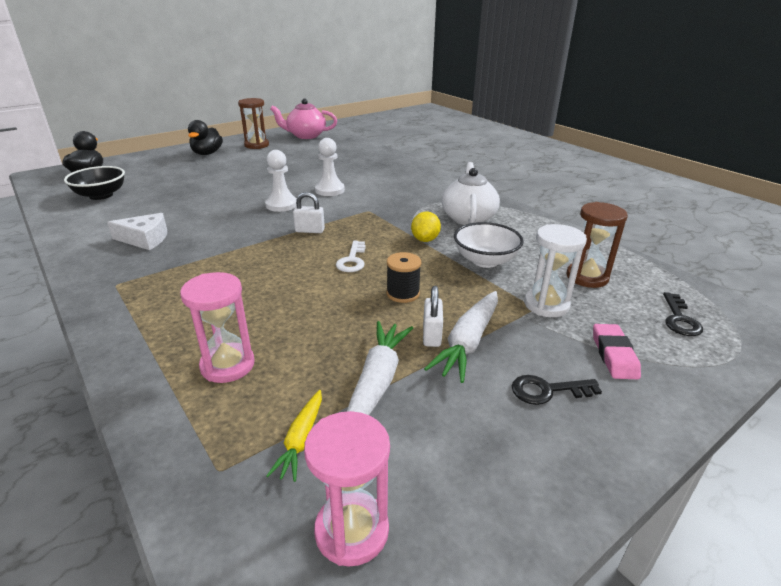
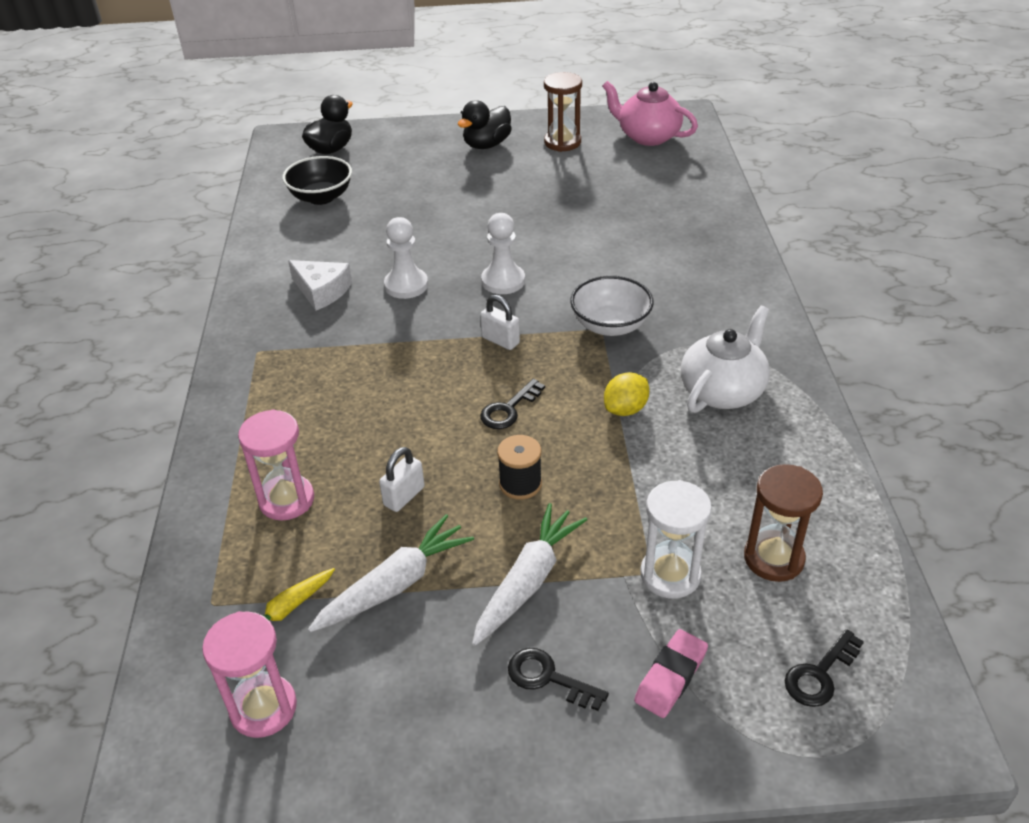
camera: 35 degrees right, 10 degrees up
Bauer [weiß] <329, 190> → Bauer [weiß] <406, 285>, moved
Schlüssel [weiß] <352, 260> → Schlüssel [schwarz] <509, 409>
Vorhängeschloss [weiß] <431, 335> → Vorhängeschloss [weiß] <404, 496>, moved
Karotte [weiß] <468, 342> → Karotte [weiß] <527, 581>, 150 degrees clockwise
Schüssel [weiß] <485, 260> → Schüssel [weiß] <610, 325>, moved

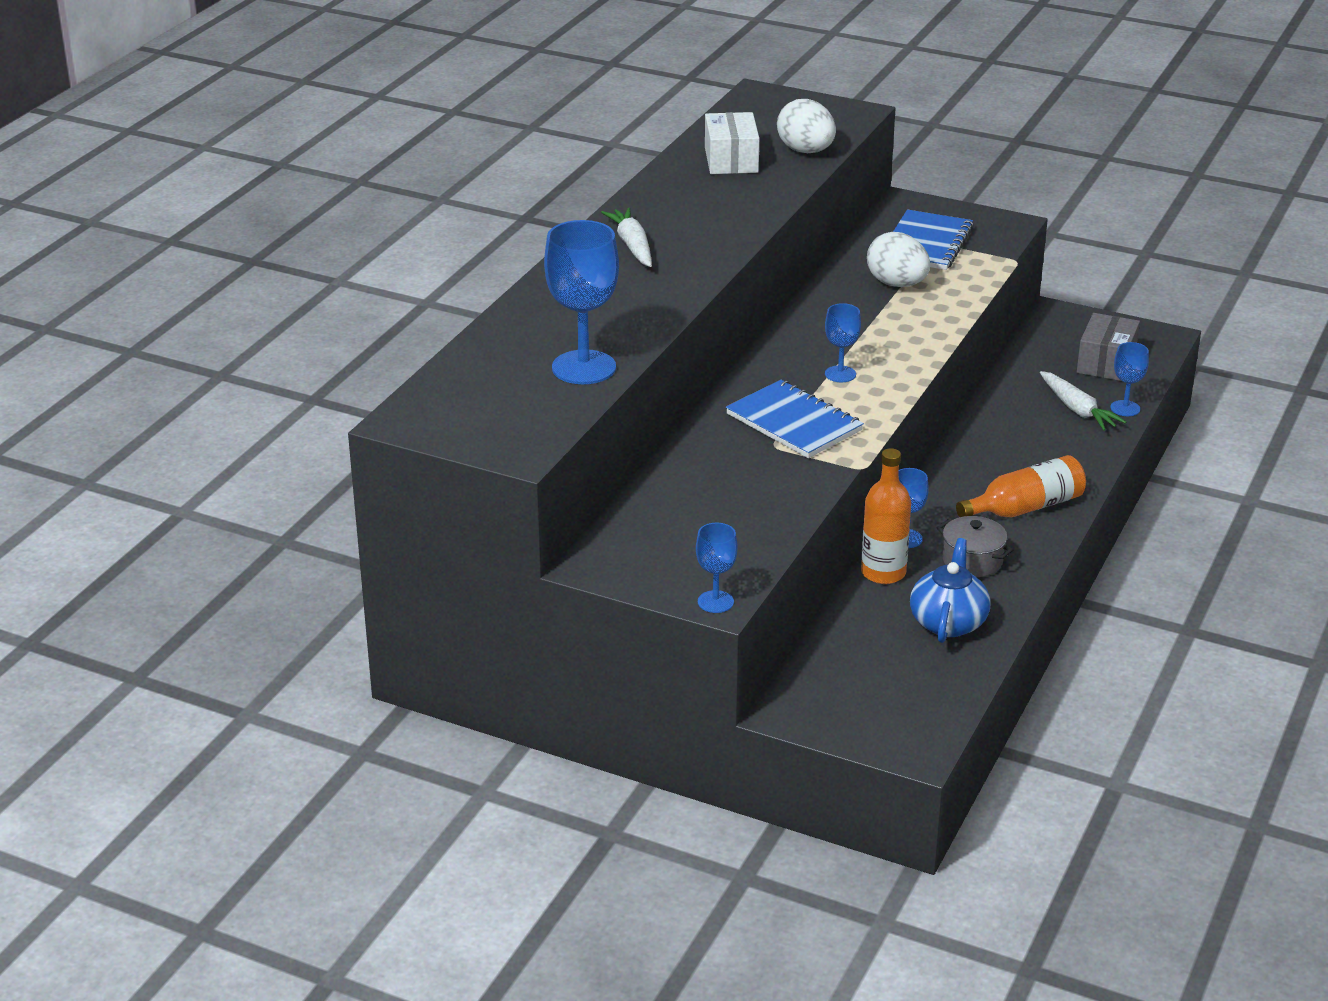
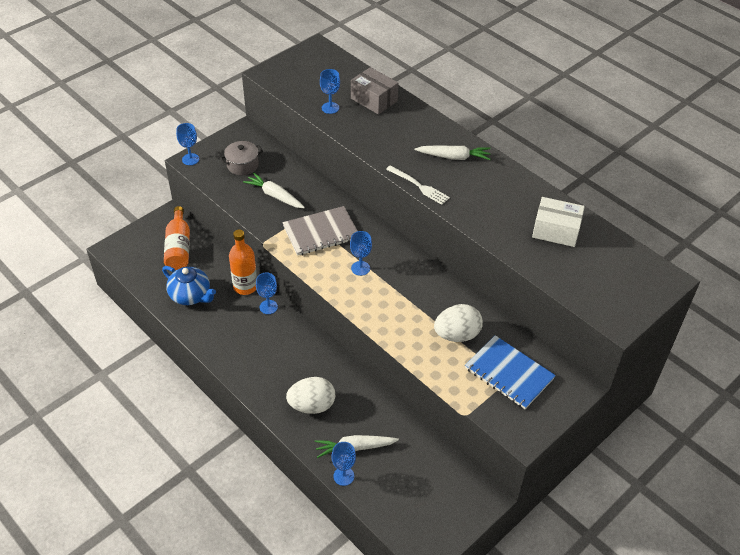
camera: 110 degrees right, 15 degrees up
Kelch [blau] <584, 367> → Kelch [blau] <330, 108>, x0.53
Notizbuch [blau] <794, 422> → Notizbuch [grau] <321, 232>
Ei [weiß] <806, 151> → Ei [weiß] <312, 405>, moved
Kochtopf [grau] <972, 561> → Kochtopf [grau] <242, 165>, moved
Flasche [orange] <1025, 508> → Flasche [orange] <178, 247>, moved
Schachtel [grau] <1106, 363> → Schachtel [grau] <374, 100>, moved
- → Karotte [weiß] <274, 196>
- → Gabel [weiß] <419, 186>

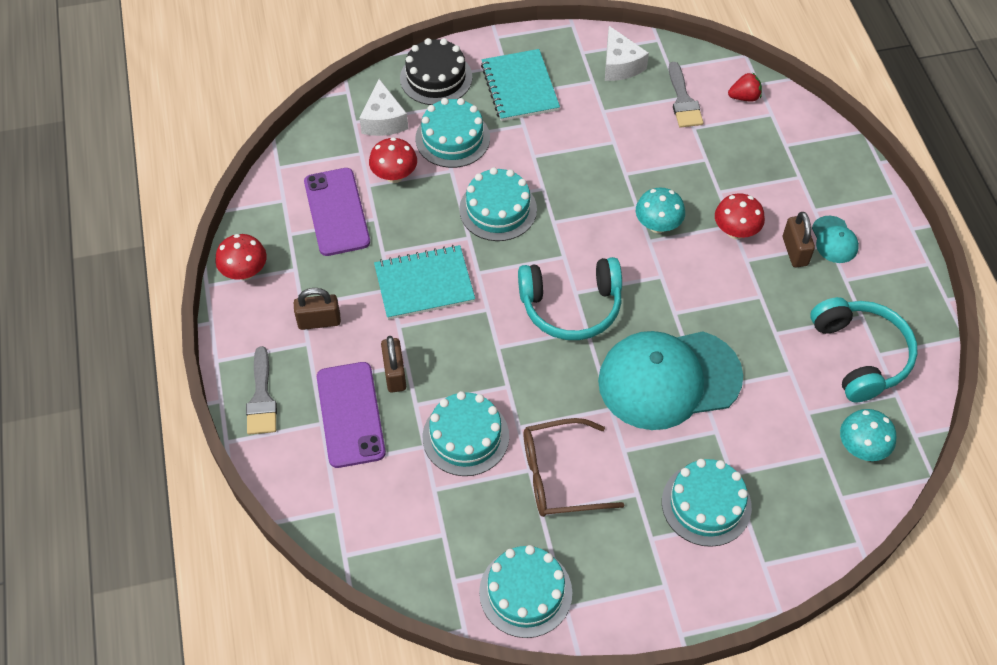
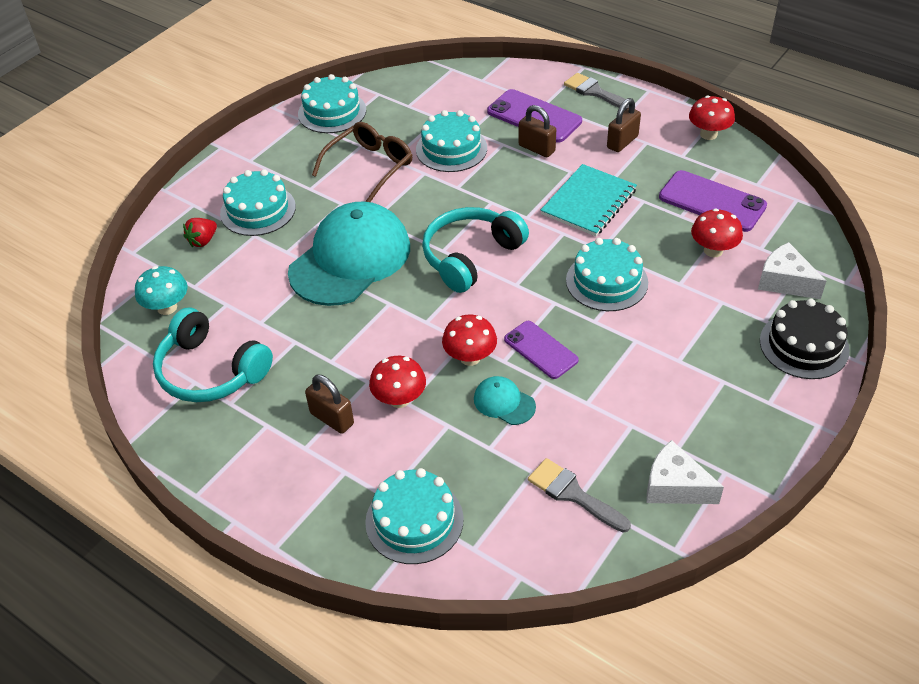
camera: 140 degrees right, 10 degrees down
Kuchen [türkis] <452, 138> → Kuchen [türkis] <414, 520>, moved
Notizbuch [türkis] <519, 87> → -
Pilz [türkis] <657, 225> → Pilz [rot] <470, 357>
Erdbeere [rot] <744, 97> → Erdbeere [rot] <203, 241>, moved
Kappe [türkis] <834, 240> → Kappe [türkis] <504, 402>, moved
- → Handy [lila] <541, 350>

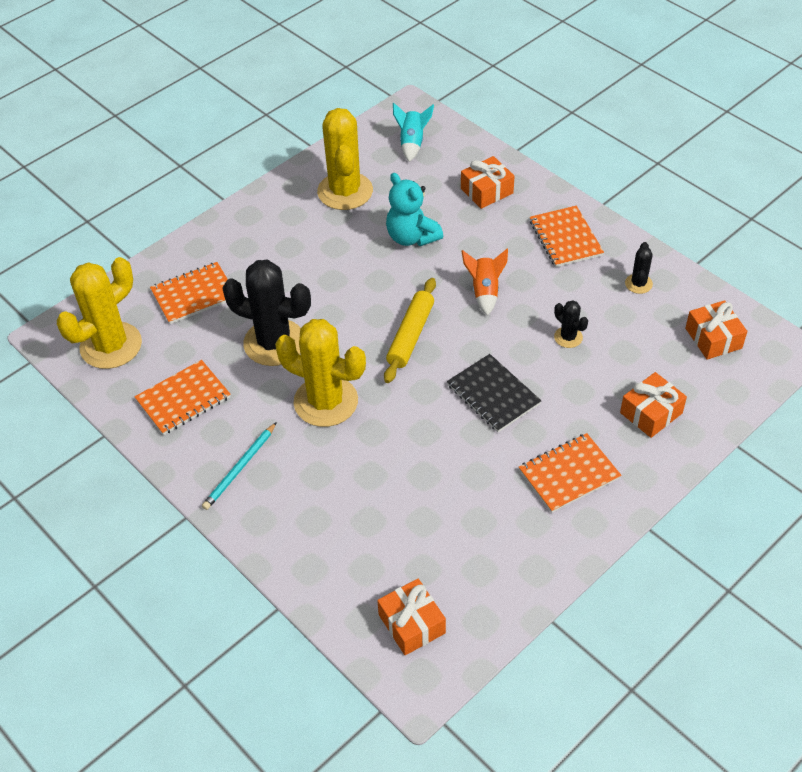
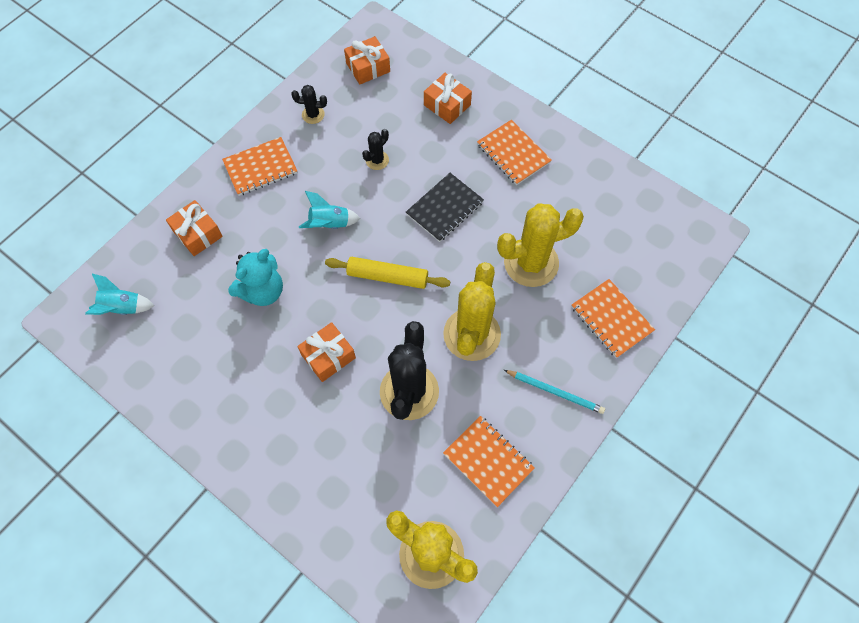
camera: 100 degrees left, 15 degrees up
Notizbuch [orange] <194, 294> → Notizbuch [orange] <611, 319>, moved
Kaktus [gelb] <345, 191> → Kaktus [gelb] <531, 263>, moved
Geschenk [orange] <412, 624> → Geschenk [orange] <328, 356>, moved
Rakete [orange] <485, 291> → Rakete [türkis] <330, 224>

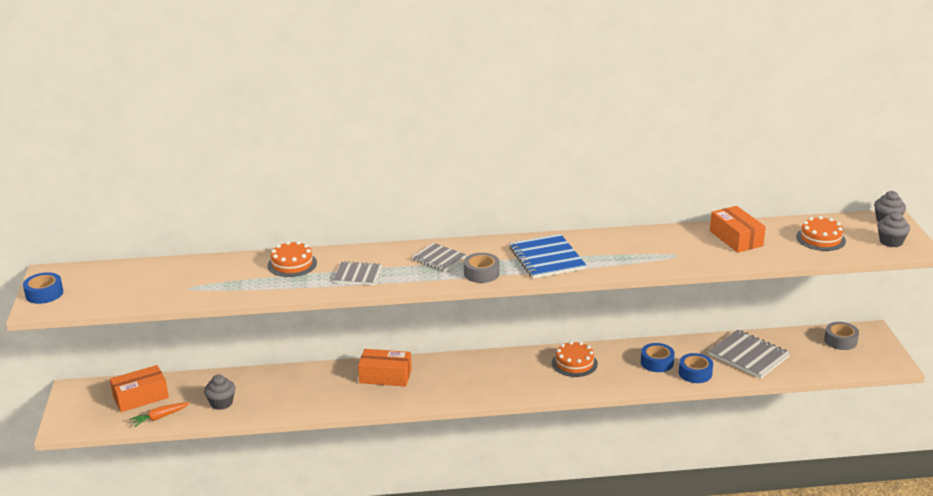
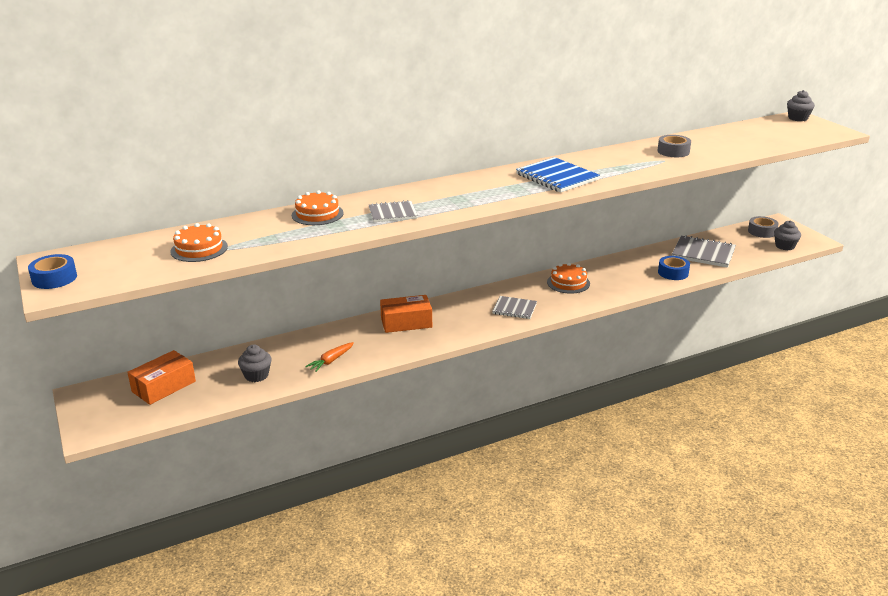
camera: 20 degrees left, 0 degrees up
Karotte [orange] <160, 417> → Karotte [orange] <331, 361>, moved
Notizbuch [grau] <439, 258> → Notizbuch [grau] <514, 309>, moved
Klebeband [grau] <481, 273> → Klebeband [grau] <673, 151>, moved
Klebeband [blau] <657, 362> → -
Schachtel [orange] <736, 238> → -
Kuchen [orange] <820, 239> → Kuchen [orange] <199, 249>, moved
Muffin [grau] <891, 242> → Muffin [grau] <784, 246>, moved

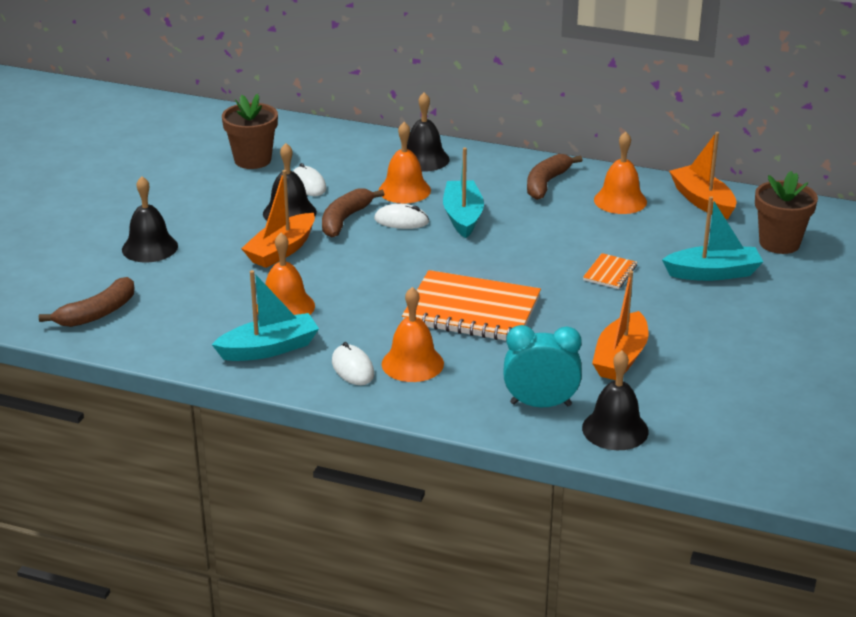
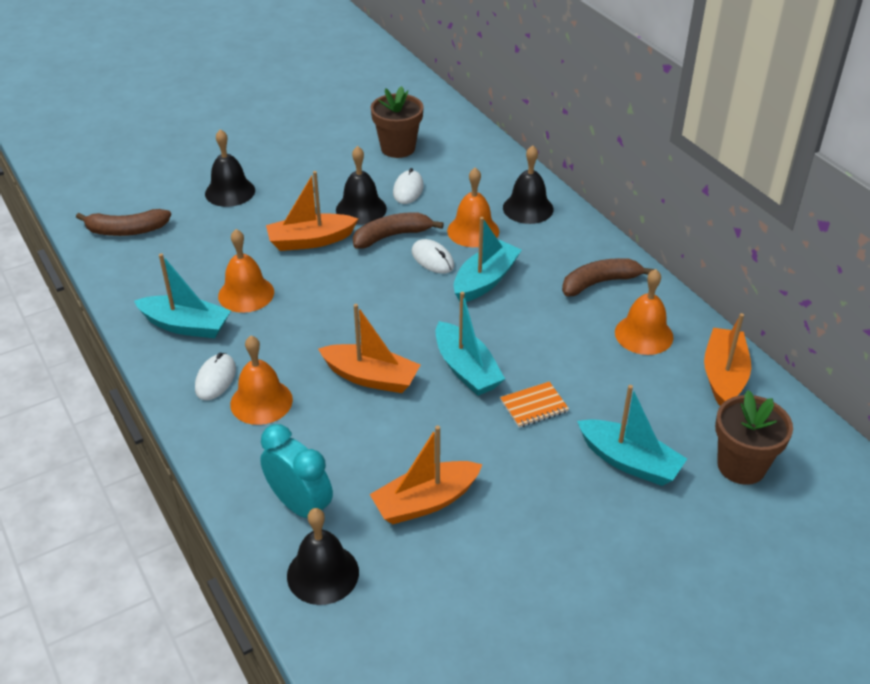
camera: 40 degrees right, 10 degrees up
Notizbuch [orange] <472, 311> → Boot [orange] <371, 377>
- → Boot [türkis] <466, 369>

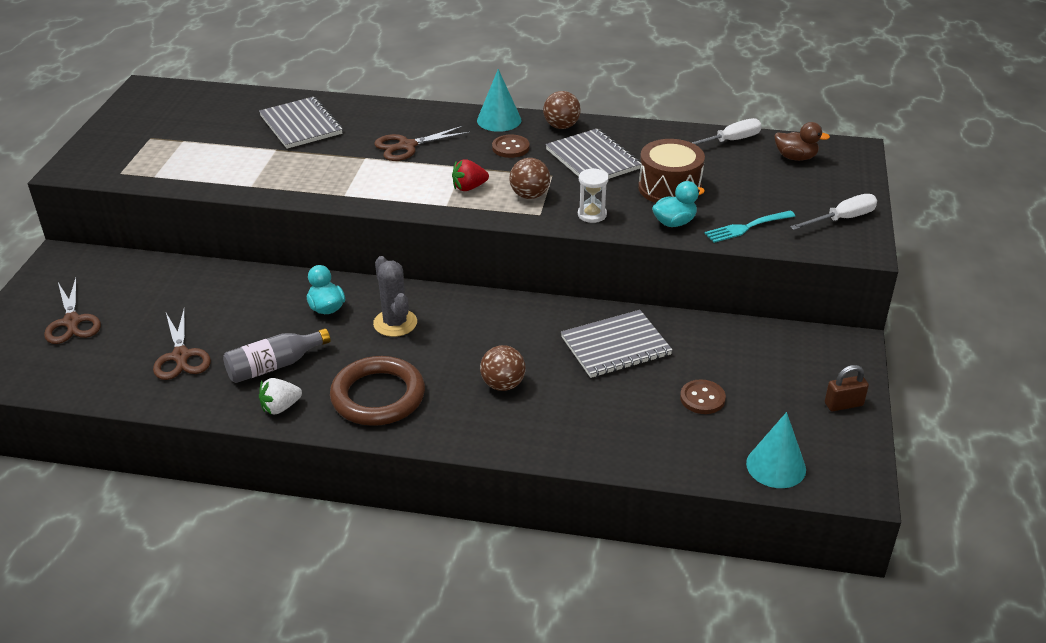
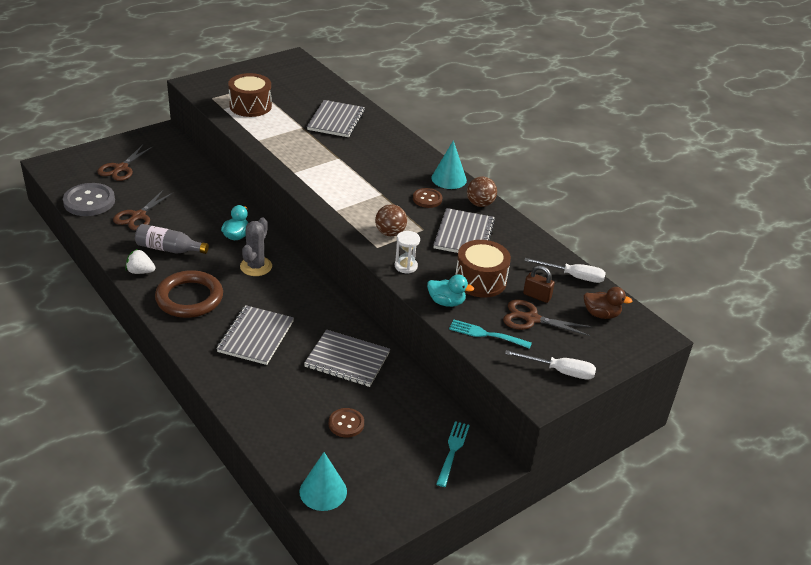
camera: 40 degrees right, 0 degrees up
Schere [braun] <407, 146> → Schere [braun] <531, 319>, moved
Erdbeere [rot] <469, 187> → -
Ball [braun] <503, 384> → Notizbuch [grau] <256, 336>
Ente [braun] <795, 157> → Ente [braun] <601, 314>, 45 degrees counterclockwise
Vorhängeschloss [braun] <843, 404> → Vorhängeschloss [braun] <537, 296>, moved
- → Knopf [grau] <89, 201>
- → Trommel [braun] <250, 106>
- → Gabel [türkis] <452, 451>

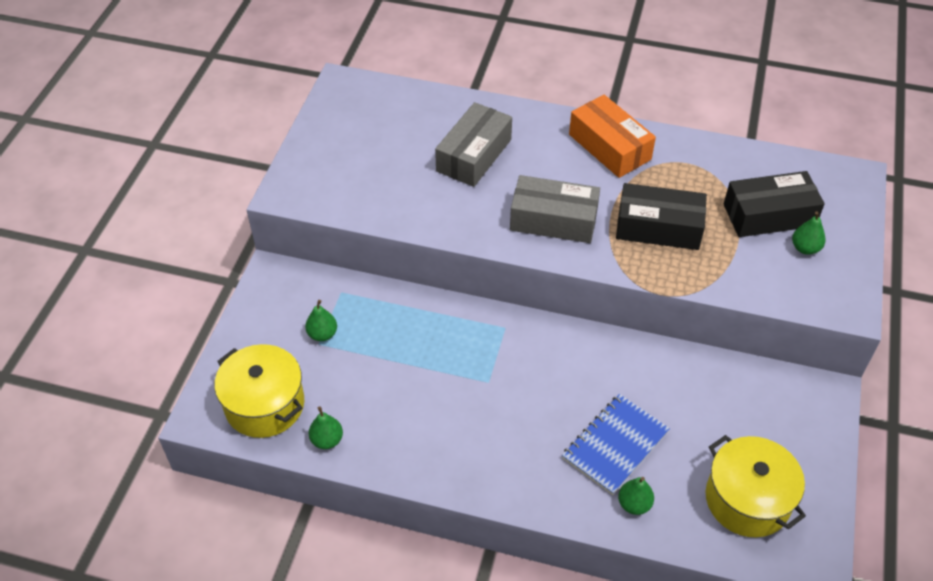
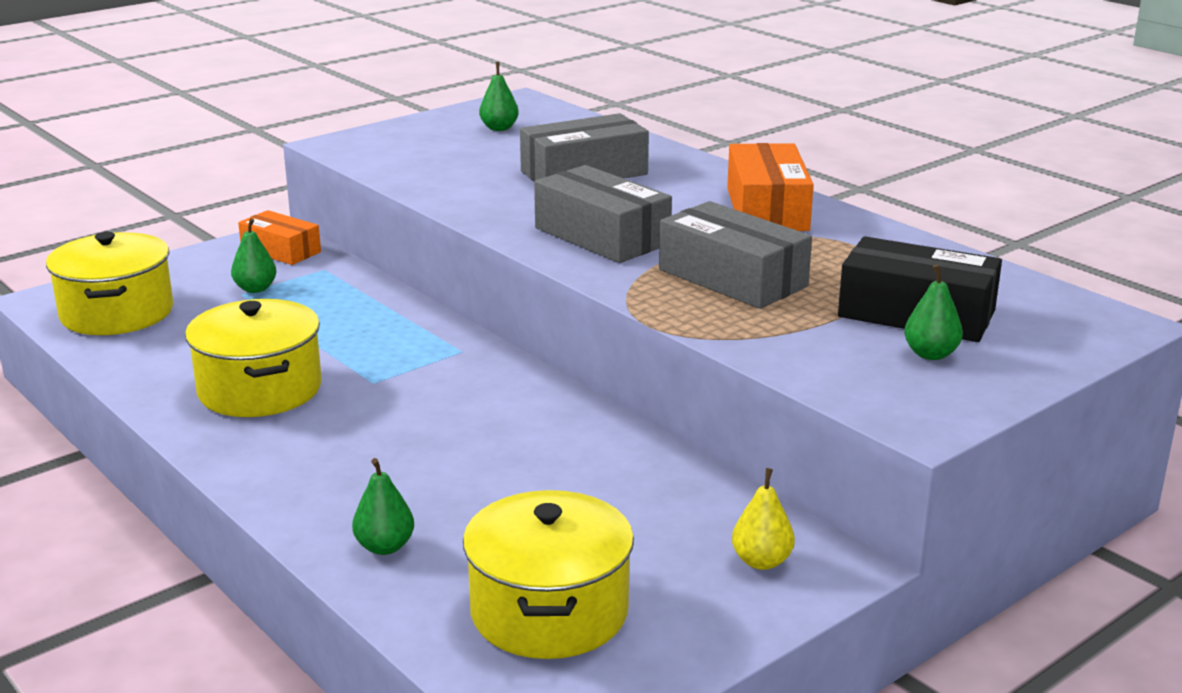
camera: 35 degrees right, 25 degrees down
Birne [grün] <327, 440> → Birne [grün] <499, 128>, moved
Notizbuch [blau] <615, 445> → -
Schachtel [schwarz] <658, 227> → Schachtel [grau] <732, 278>
- → Kochtopf [gelb] <260, 389>
- → Schachtel [orange] <281, 250>
- → Birne [gelb] <761, 561>

